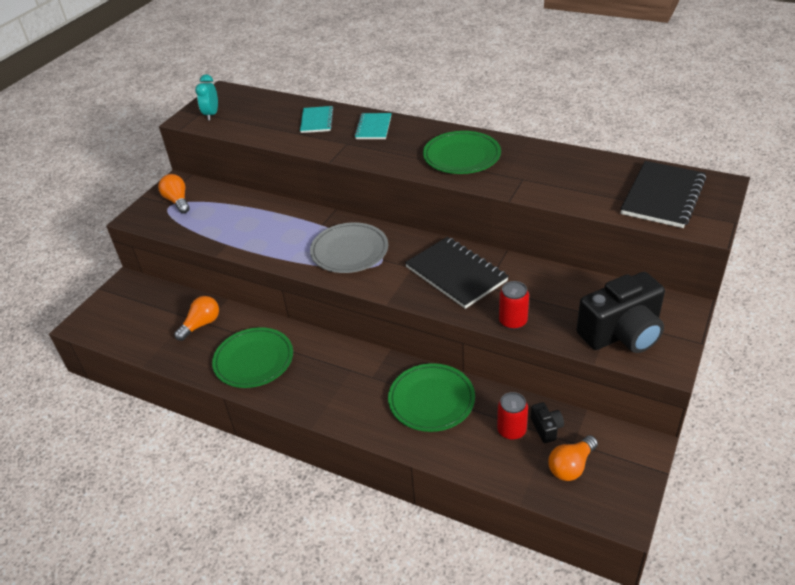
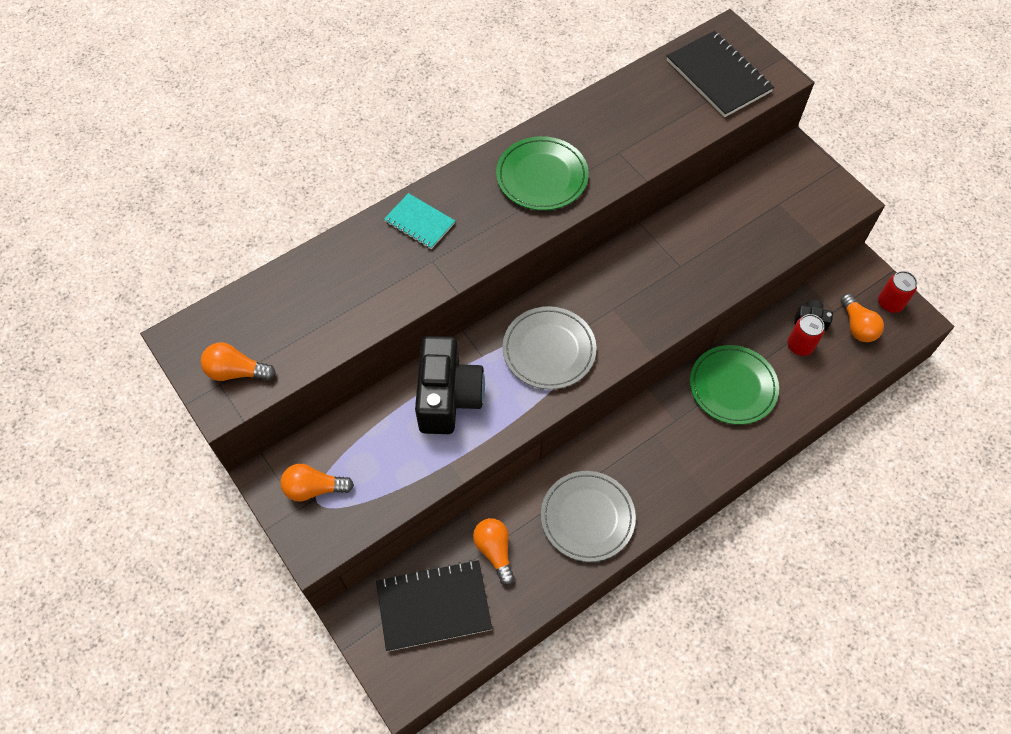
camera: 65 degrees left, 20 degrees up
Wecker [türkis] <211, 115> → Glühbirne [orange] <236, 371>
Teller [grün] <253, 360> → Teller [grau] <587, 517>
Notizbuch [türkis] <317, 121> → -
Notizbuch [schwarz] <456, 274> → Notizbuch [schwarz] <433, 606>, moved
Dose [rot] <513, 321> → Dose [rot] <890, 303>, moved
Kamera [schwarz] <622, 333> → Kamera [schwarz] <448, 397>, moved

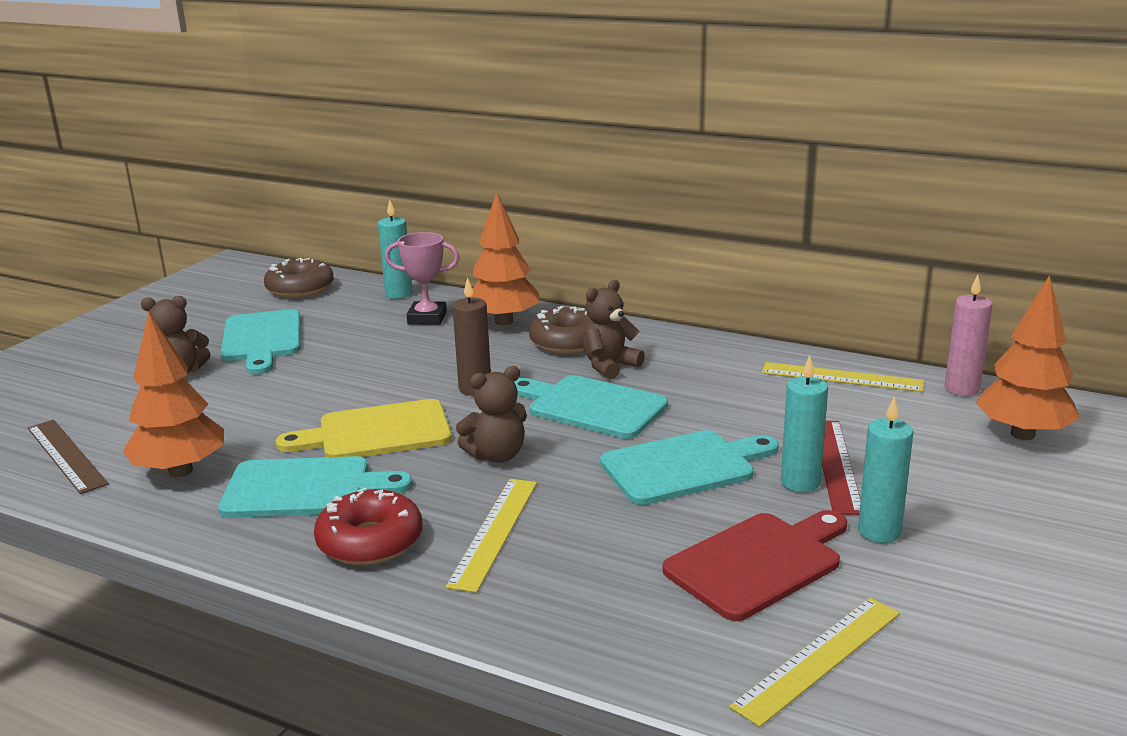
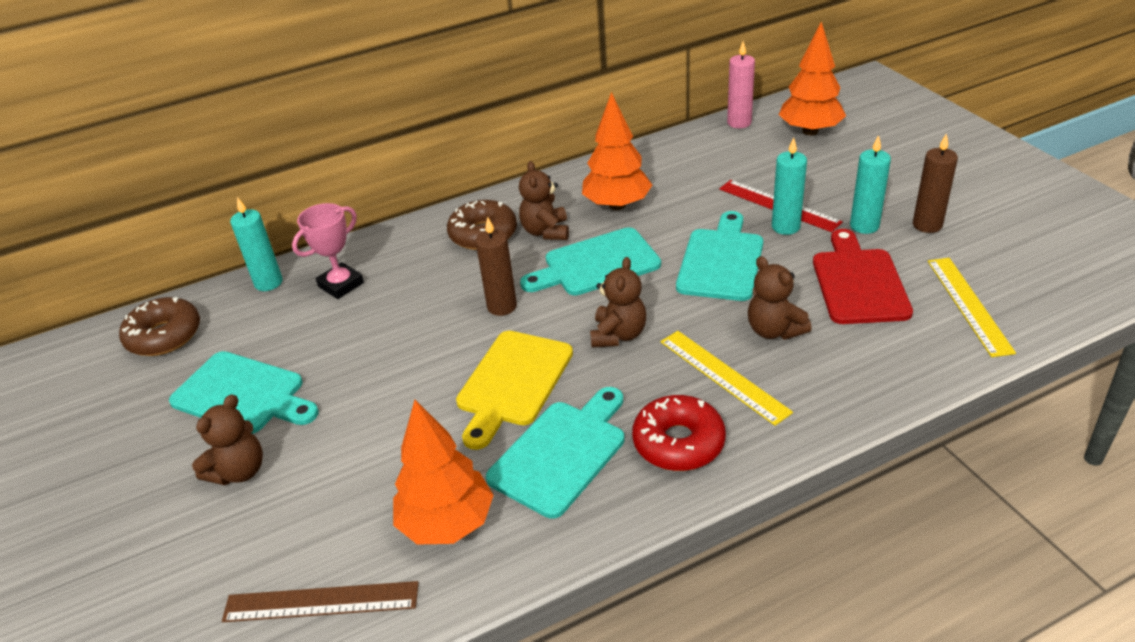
camera: 50 degrees left, 15 degrees up
Baum [orange] <504, 321> → Baum [orange] <617, 205>, moved
Lineal [gelb] <841, 377> → -
- → Teddybär [braun] <774, 330>
- → Kerze [braun] <927, 225>

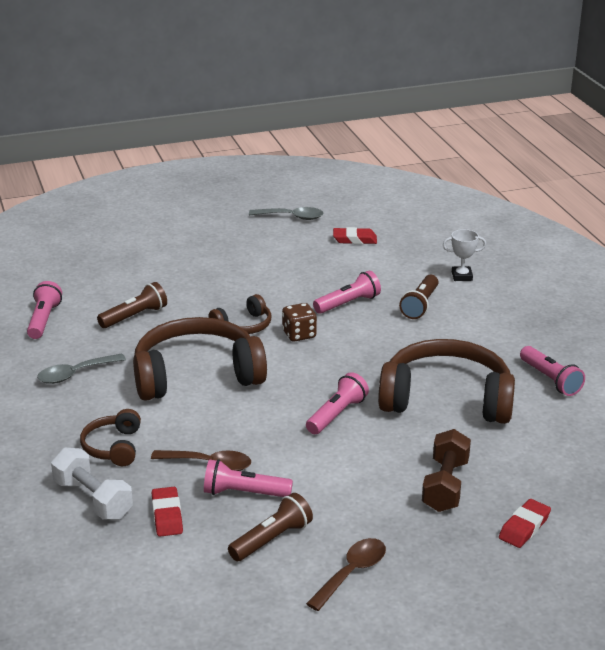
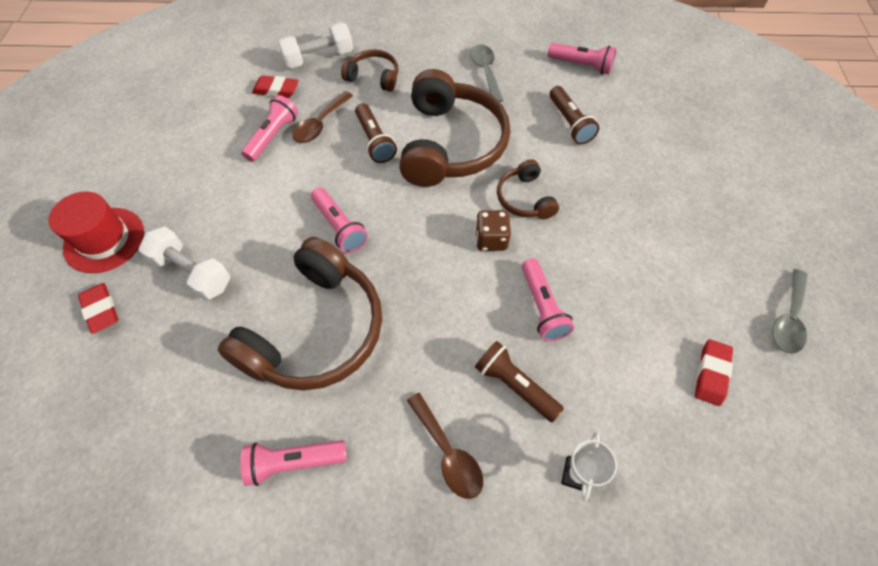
camera: 110 degrees right, 30 degrees up
Taschenlampe [braun] <271, 539> → Taschenlampe [braun] <374, 141>, moved
Löffel [braun] <351, 573> → Löffel [braun] <447, 452>, moved
Hantel [braun] <445, 485> → Hantel [weiß] <192, 272>
- → Hut [rot] <104, 240>

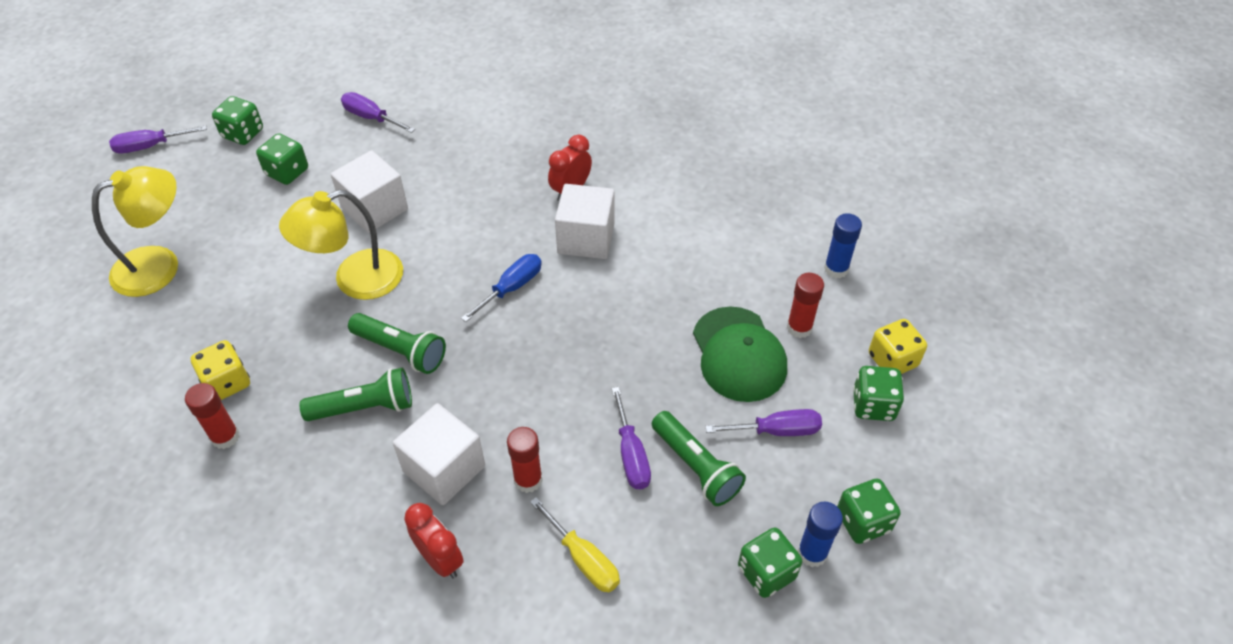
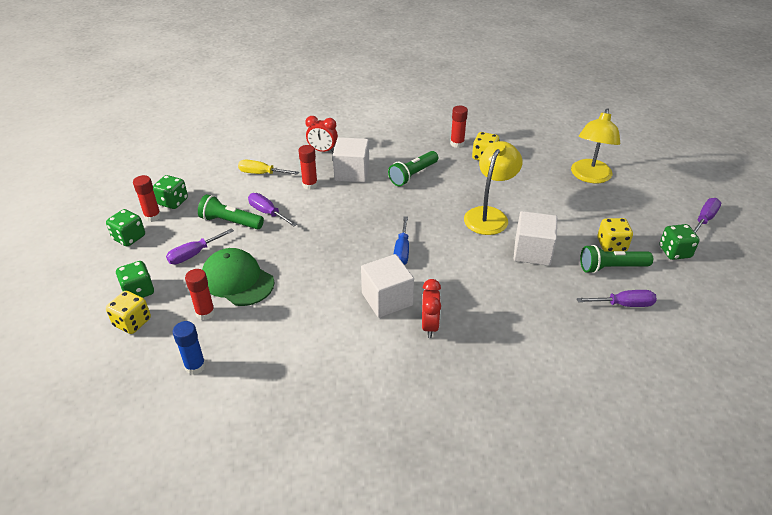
camera: 145 degrees right, 10 degrees down
Spielwürfel [grün] <287, 172> → Spielwürfel [gelb] <611, 245>
Taschenlampe [grün] <401, 351> → Taschenlampe [grün] <611, 267>, moved
Klebestift [blau] <812, 553> → Klebestift [rot] <152, 216>

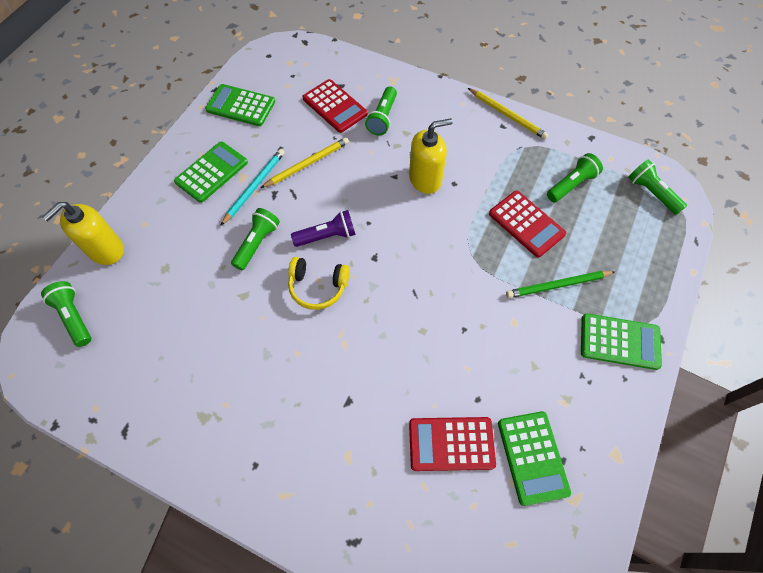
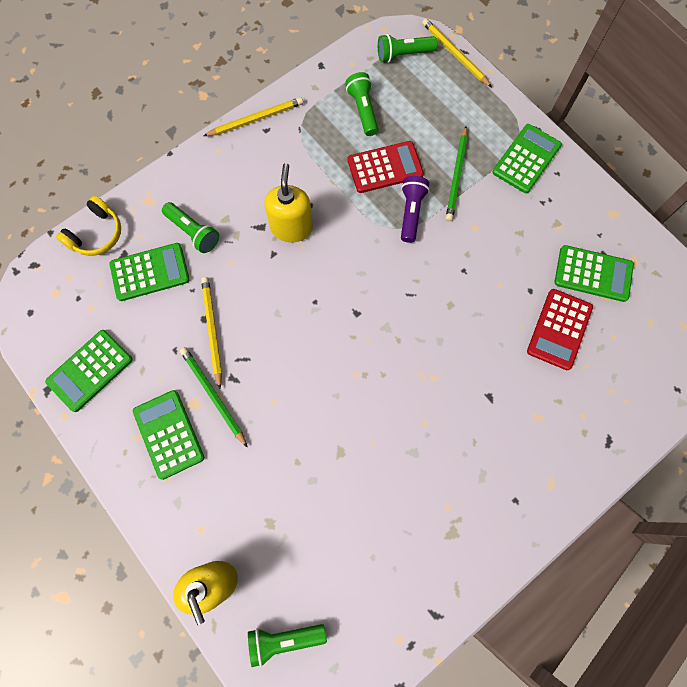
camera: 65 degrees left, 10 degrees up
Bleistift [türkis] <254, 187> → Bleistift [grün] <213, 395>
Taschenlampe [grün] <257, 243> → -
Kopfhörer [gelb] <318, 287> → Kopfhörer [gelb] <96, 234>, moved
Taschenlampe [lila] <327, 236> → Taschenlampe [lila] <411, 212>, moved
Taschenrechner [rot] <334, 106> → Taschenrechner [grün] <150, 272>
- → Bleistift [gelb] <454, 54>

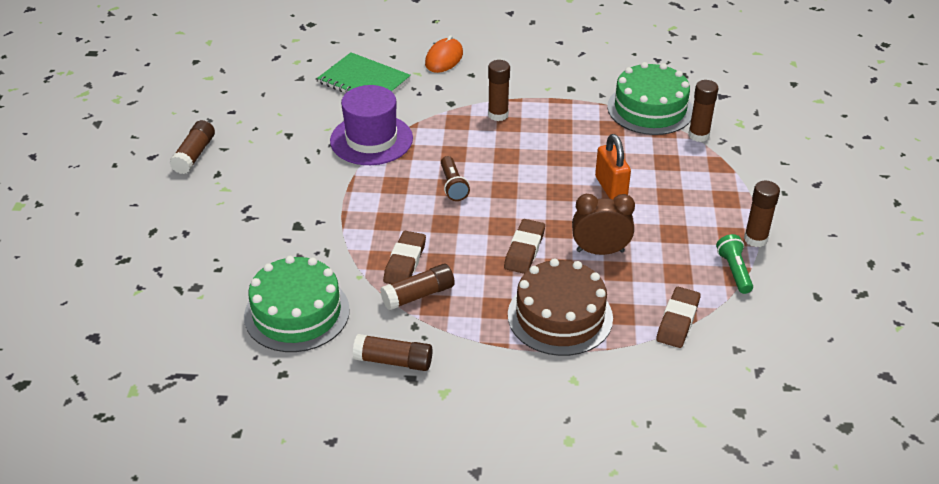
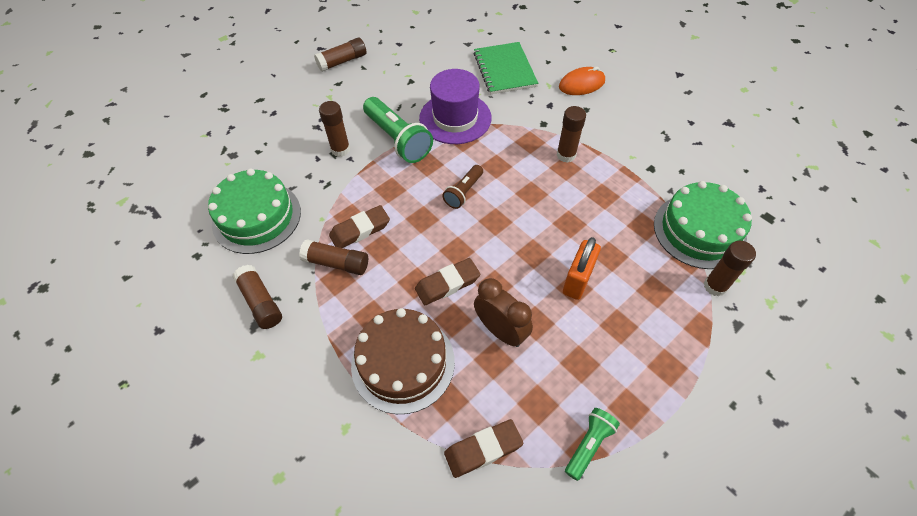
camera: 45 degrees right, 15 degrees up
Klebestift [braun] <755, 239> → Klebestift [braun] <340, 149>, moved
- → Taschenlampe [grün] <398, 139>

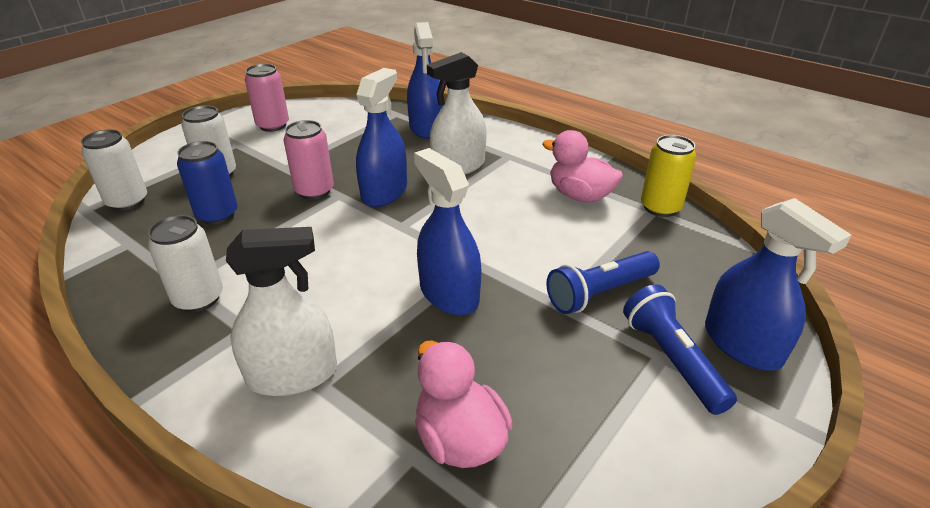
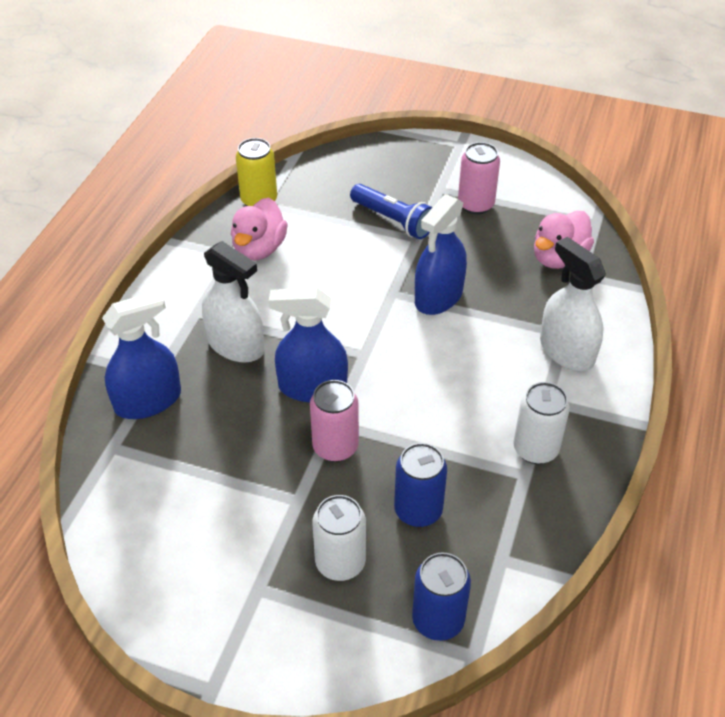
camera: 110 degrees left, 10 degrees up
Dose [weiß] <127, 202> → Dose [blau] <438, 620>
Dose [rosa] <273, 125> → Dose [rosa] <475, 205>, moved
Taschenlampe [blau] <671, 359> → -
Sprühflasche [blau] <742, 344> → -

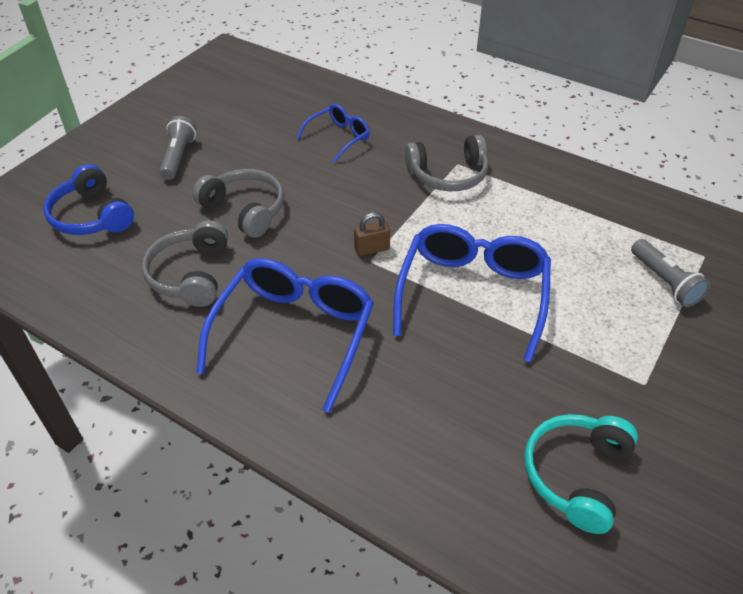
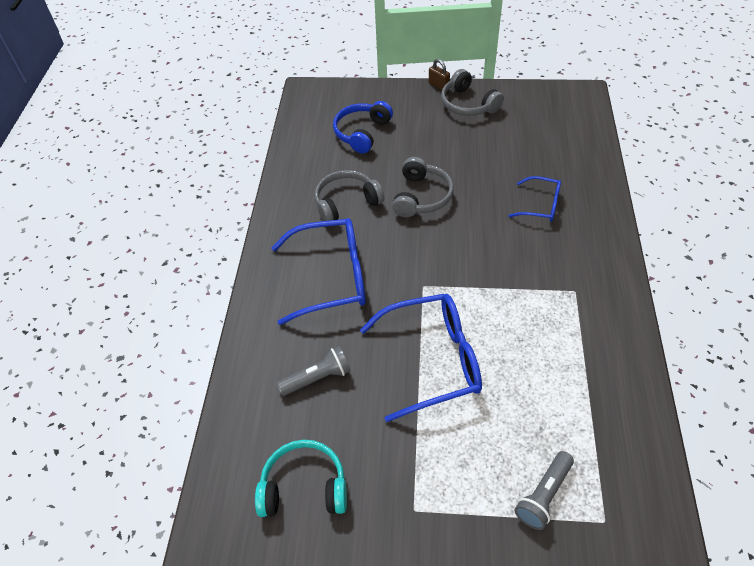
camera: 65 degrees right, 5 degrees up
Taschenlampe [grau] <178, 157> → Taschenlampe [grau] <317, 378>, moved
Vorhängeschloss [braun] <372, 249> → Vorhängeschloss [braun] <438, 86>, moved
Kopfhörer [grau] <448, 175> → Kopfhörer [grau] <468, 104>, moved

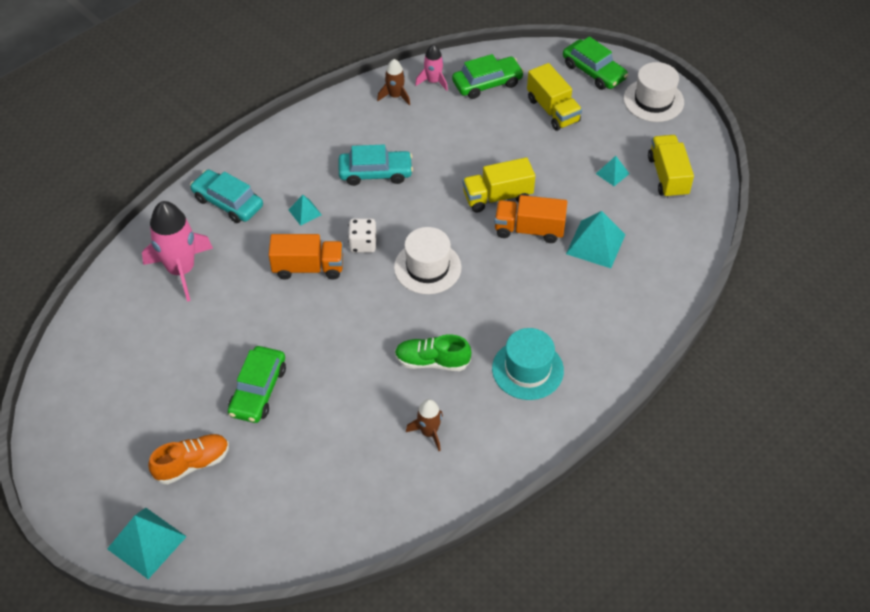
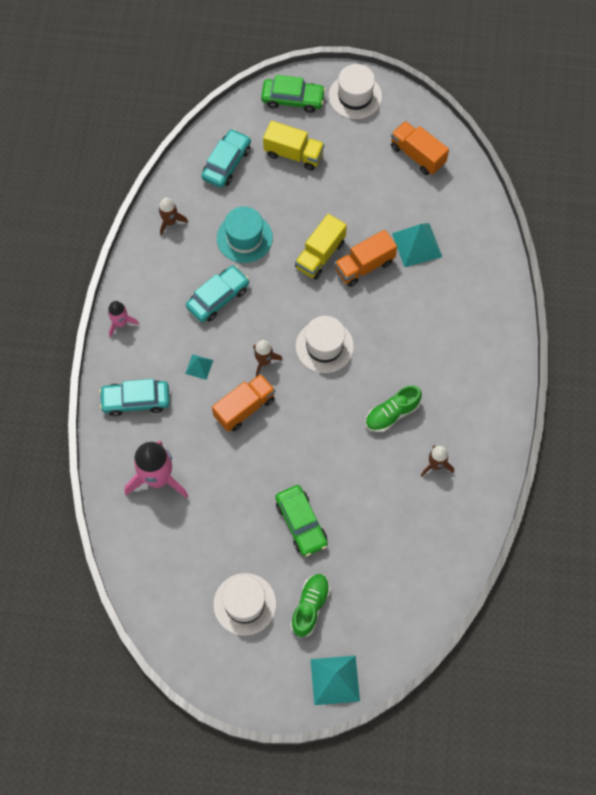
camera: 40 degrees left, 15 degrees up
Schuh [orange] <192, 464> → Schuh [grün] <310, 607>
Spielwürfel [weiß] <363, 244> → Rakete [braun] <264, 361>
Rakete [rosa] <433, 81> → Rakete [rosa] <120, 323>, moved
Auto [grün] <487, 83> → Auto [türkis] <226, 163>
Hut [türkis] <527, 369> → Hut [türkis] <244, 238>, moved
Pyramide [türkis] <612, 173> → -
Lastwagen [gelb] <668, 176> → Lastwagen [orange] <417, 155>
- → Hut [weiß] <244, 604>

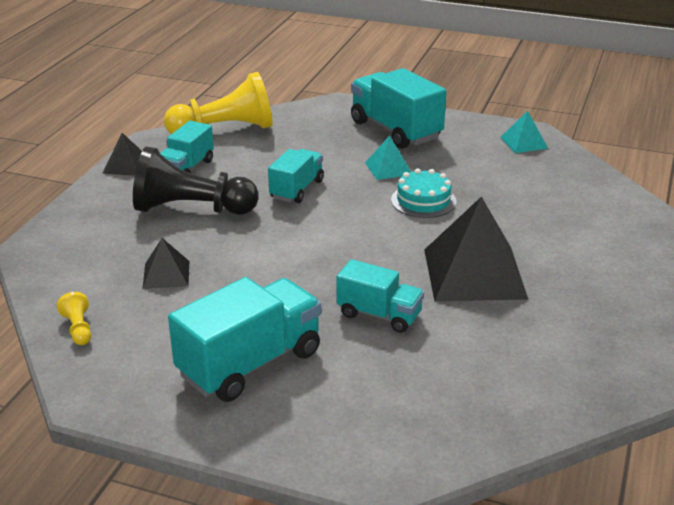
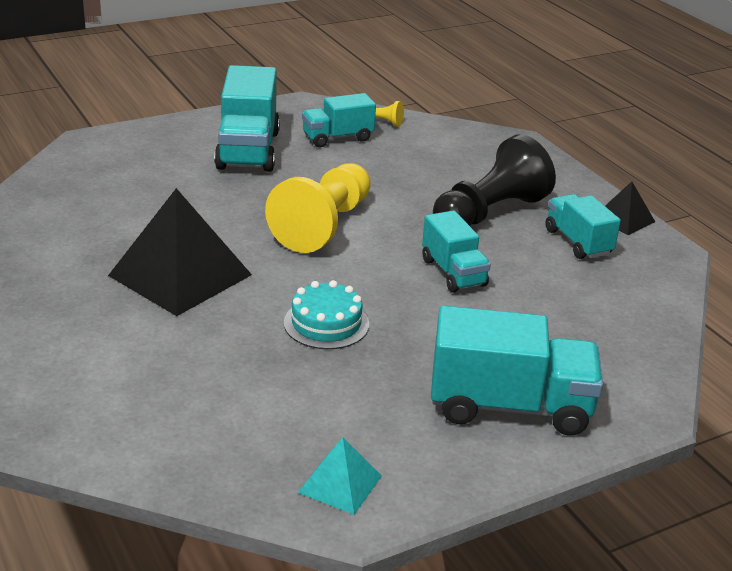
camera: 130 degrees right, 0 degrees up
Pyramide [schwarz] <166, 274> → -
Bauer [gelb] <225, 130> → Bauer [gelb] <323, 225>, moved
Lastwagen [türkis] <379, 315> → Lastwagen [türkis] <337, 138>, moved
Pyramide [türkis] <388, 168> → -

